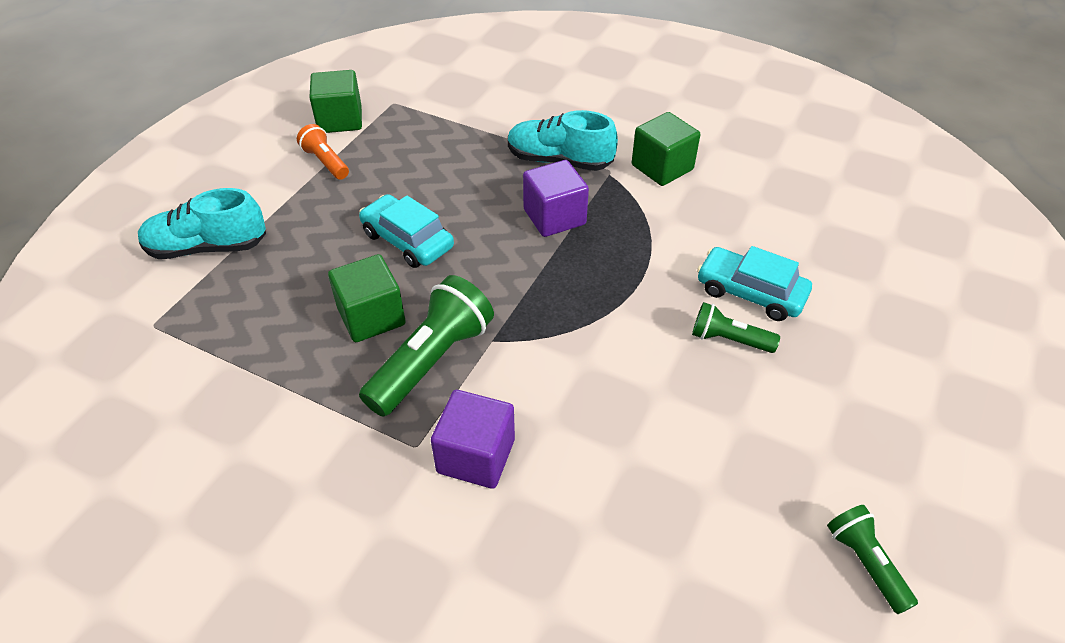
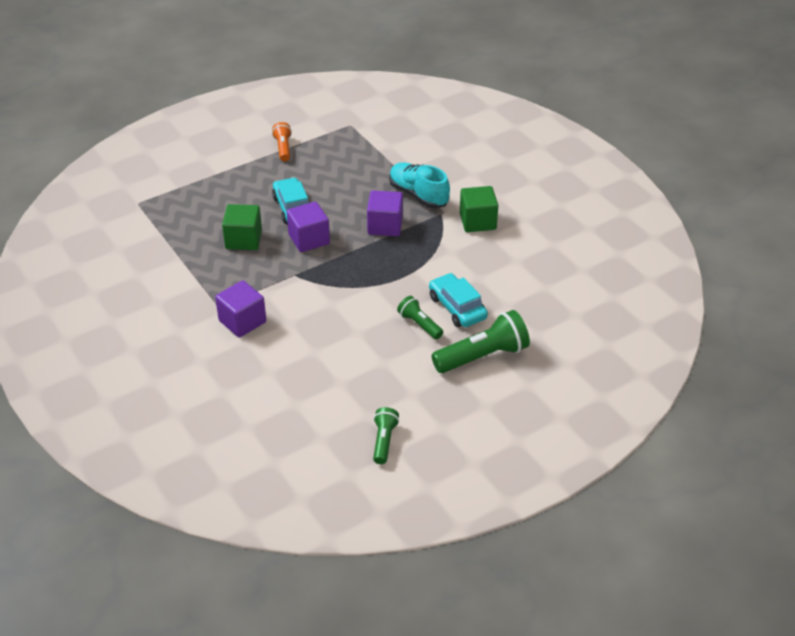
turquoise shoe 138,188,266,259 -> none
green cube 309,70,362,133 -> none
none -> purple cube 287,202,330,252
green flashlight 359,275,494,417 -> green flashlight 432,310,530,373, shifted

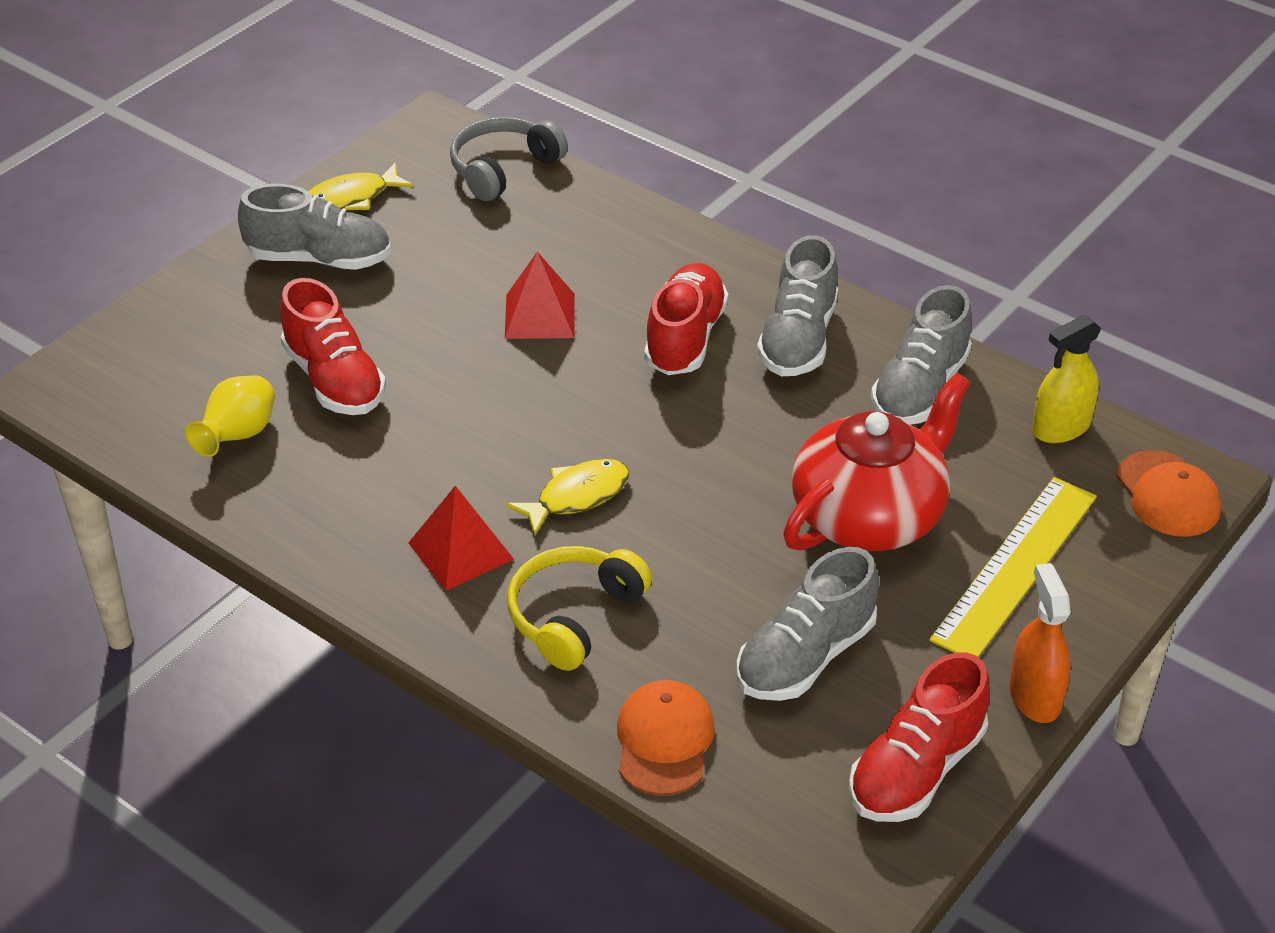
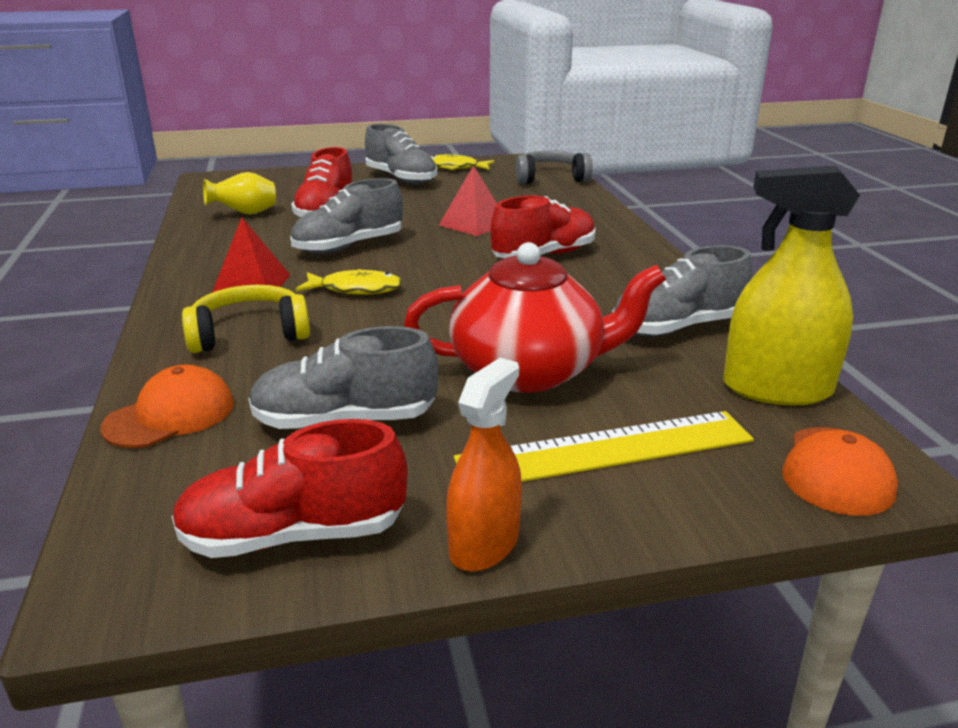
grey shoe 757,235,838,376 -> grey shoe 290,178,403,254, shifted
yellow spray bottle 1032,315,1101,443 -> yellow spray bottle 723,166,860,406, x1.52

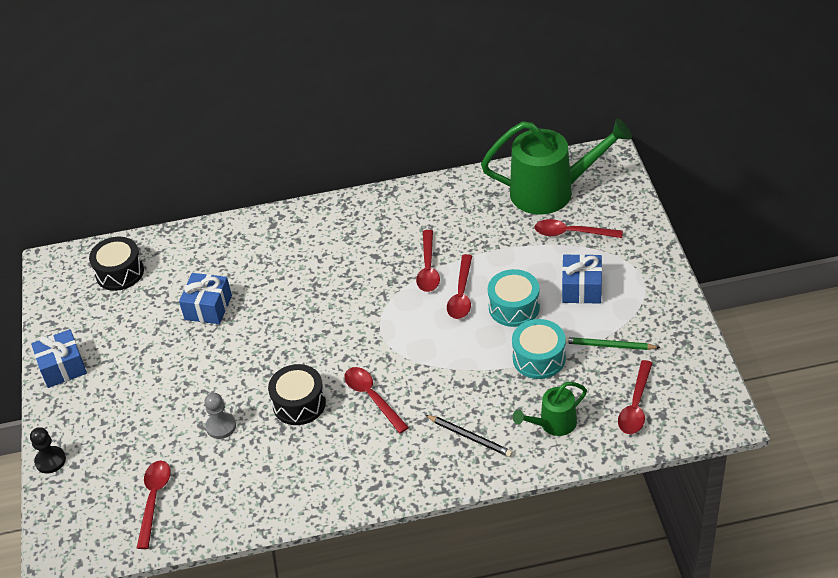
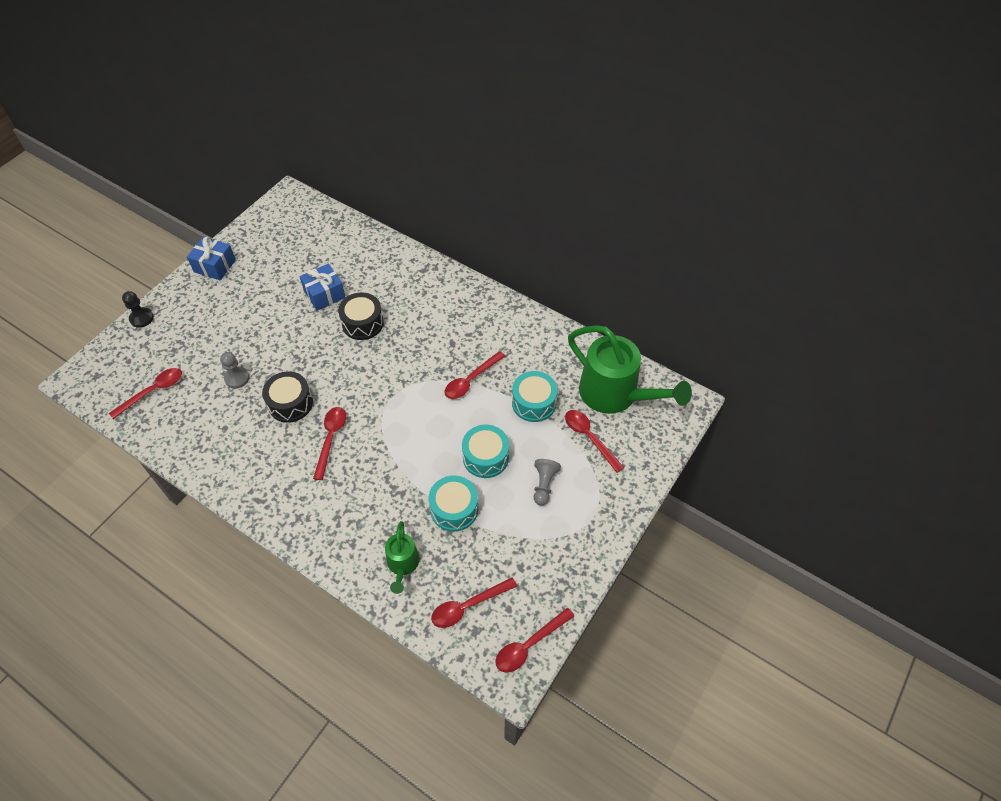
black pencil 425,415,513,457 -> none
green pencil 565,337,660,350 -> none
none -> turquoise drum 512,371,558,422
black drum 89,237,144,291 -> black drum 338,292,384,340, shifted
red spoon 447,254,472,319 -> red spoon 496,608,574,672, shifted
blue gift 562,254,602,304 -> grey pawn 534,459,561,506
green watering can 513,382,587,436 -> green watering can 385,521,420,594, 105 degrees counterclockwise

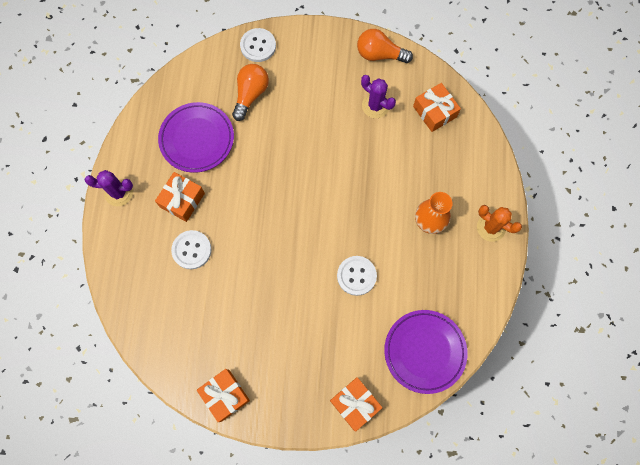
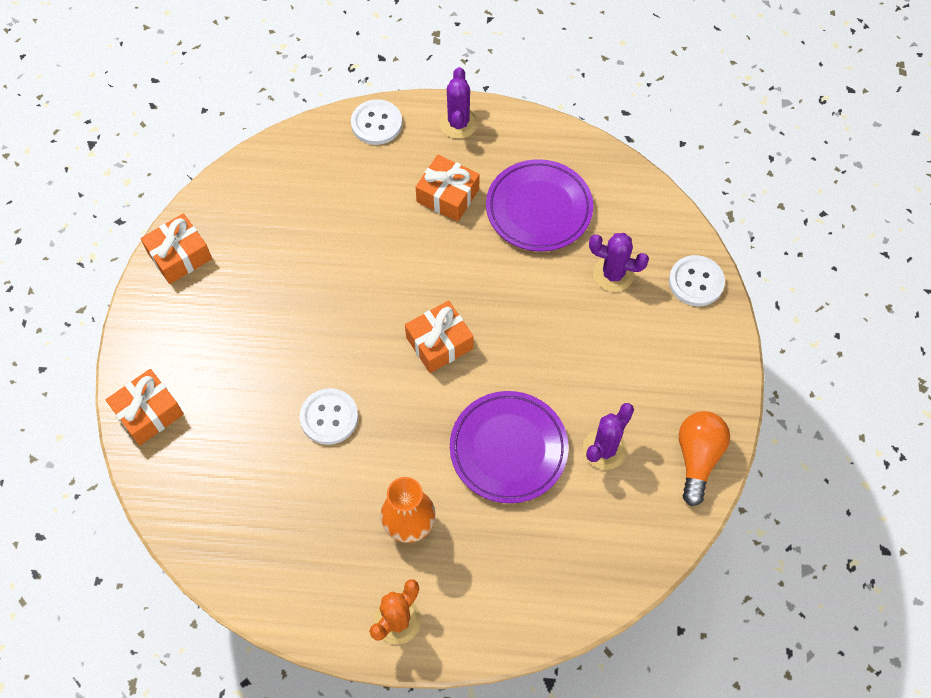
white button 171,230,211,269 -> white button 351,99,402,145, shifted
purple plate 384,310,467,394 -> purple plate 450,391,568,503, shifted
orange gift 413,83,461,132 -> orange gift 405,301,474,373, shifted
orange light bulb 232,64,269,121 -> purple cactus 589,233,649,292

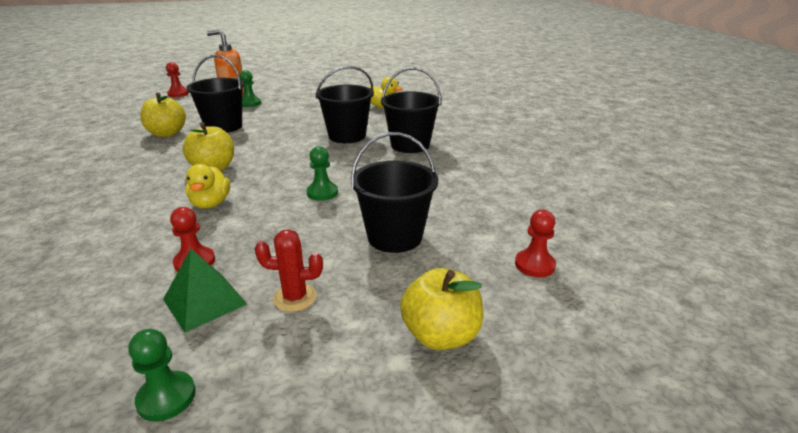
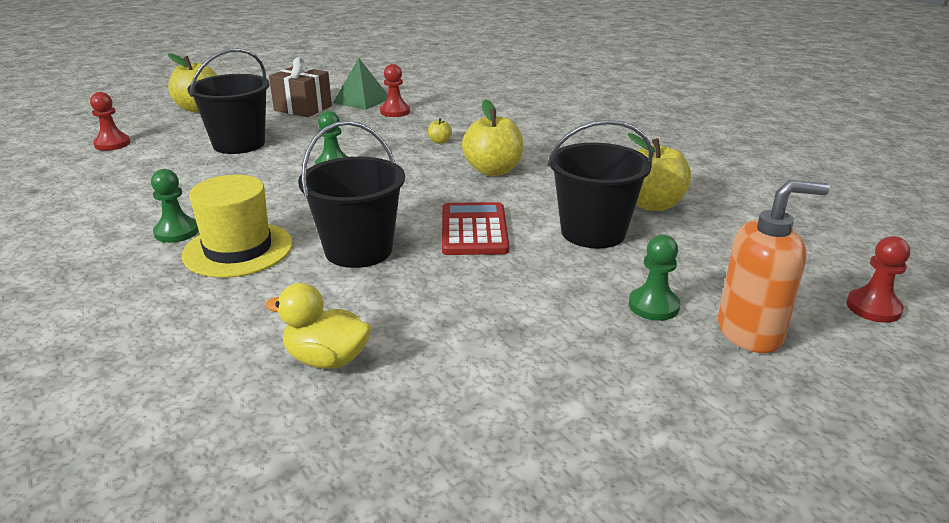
none -> red calculator 442,202,509,255
green pawn 128,329,196,422 -> green pawn 151,169,199,243, shifted
yellow duck 186,164,230,209 -> yellow apple 428,118,452,144
red cactus 255,229,323,312 -> brown gift 269,57,332,117
black bucket 381,67,441,153 -> yellow hat 182,175,293,278

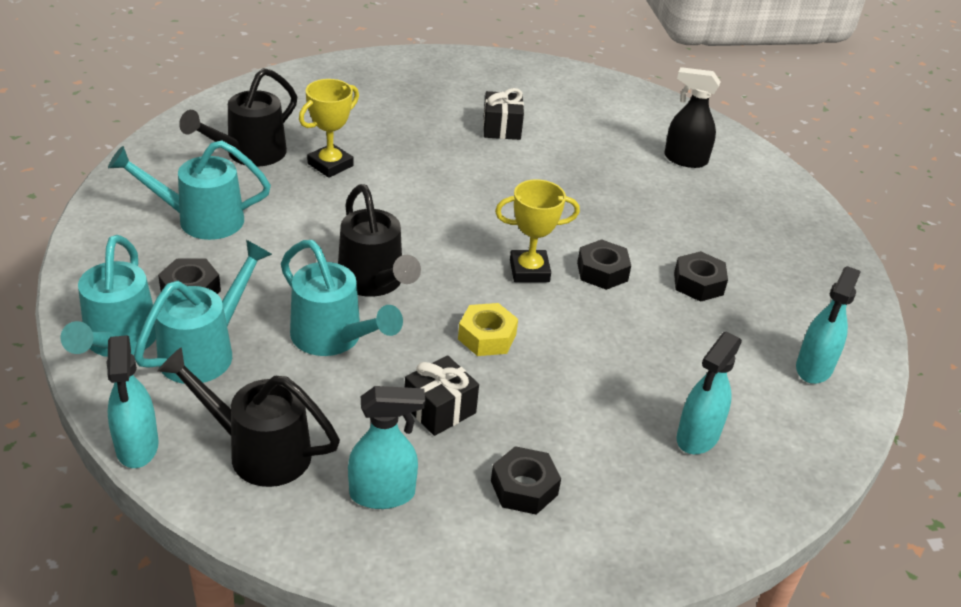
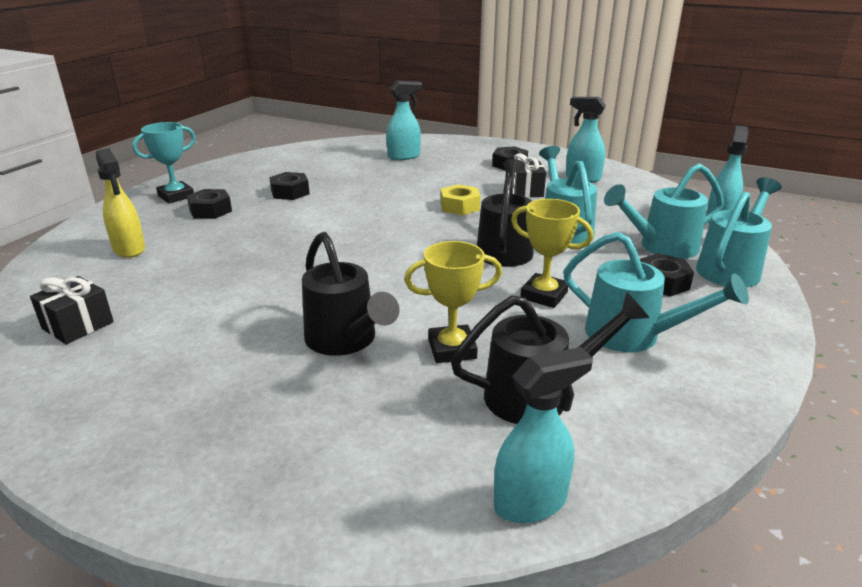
none -> turquoise trophy 132,122,196,203
black watering can 157,347,340,487 -> black watering can 302,232,399,356, shifted
black gift 483,88,524,140 -> black gift 30,276,114,344, shifted
yellow trophy 495,179,580,282 -> yellow trophy 511,199,593,308, shifted
black nut 577,239,631,290 -> black nut 187,189,232,219, shifted
turquoise spray bottle 796,266,861,384 -> turquoise spray bottle 494,347,593,523, shifted
black spray bottle 664,67,721,168 -> yellow spray bottle 96,148,145,258

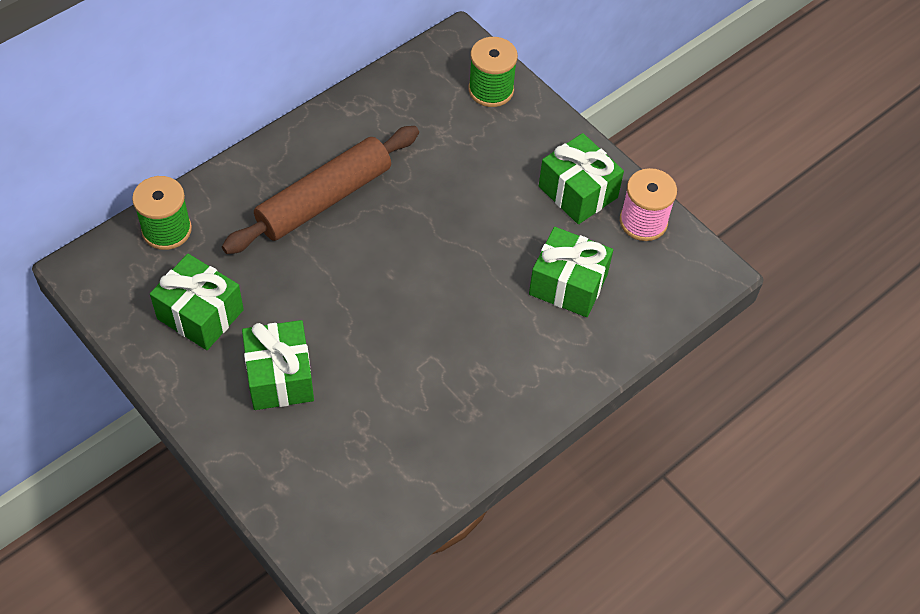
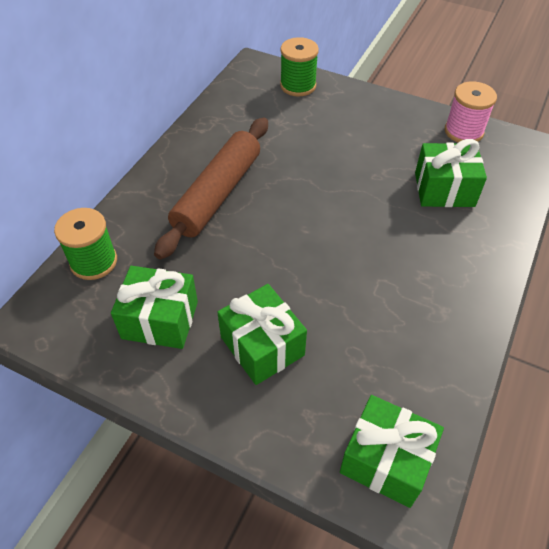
green gift 539,133,624,224 -> green gift 340,395,444,508, shifted

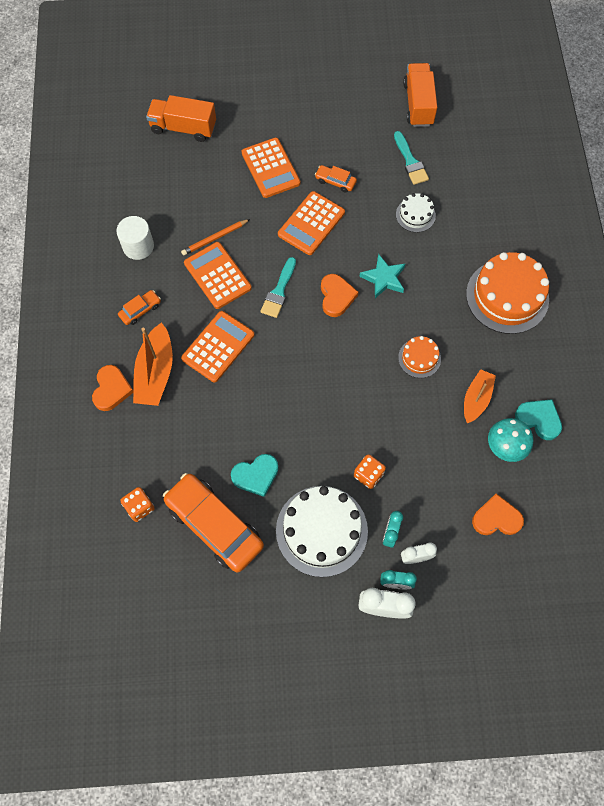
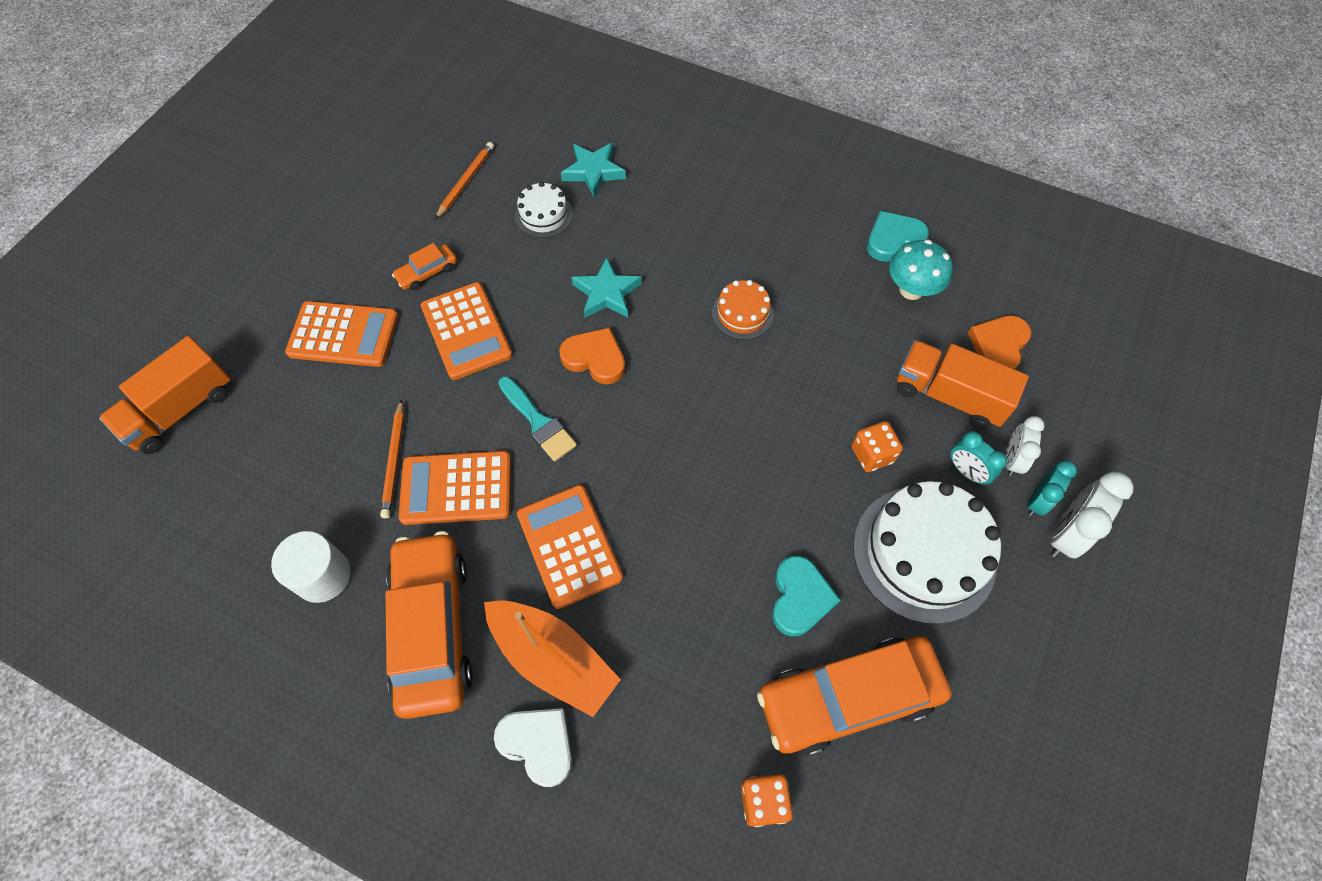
orange boat 464,369,496,423 -> none
orange cake 466,252,549,334 -> none
none -> turquoise star 561,143,626,197
orange truck 403,63,437,127 -> orange truck 897,340,1029,429, shifted
turquoise brush 394,131,429,185 -> orange pencil 435,142,494,219
orange heart 92,365,133,411 -> white heart 494,708,572,787
orange car 118,290,161,325 -> orange car 386,531,473,719, x2.27

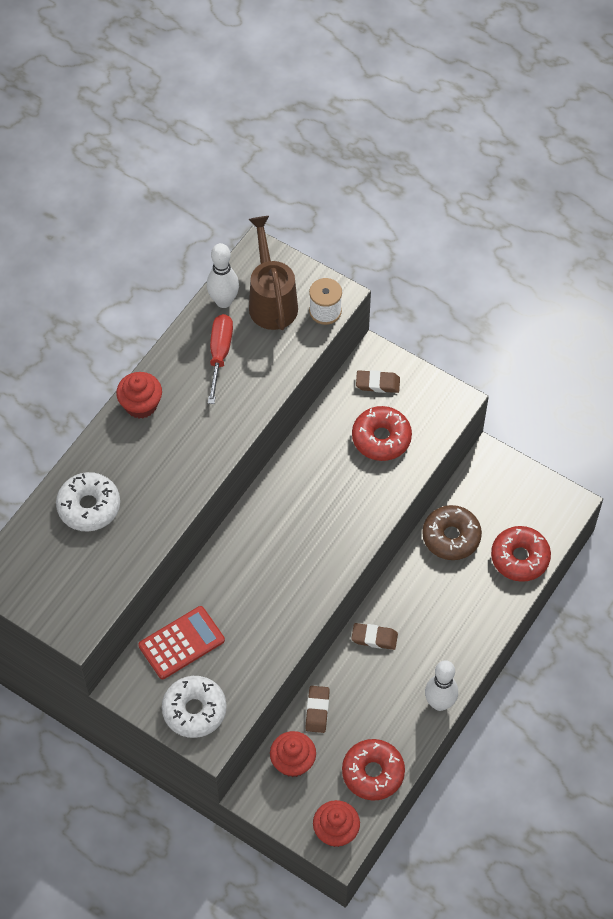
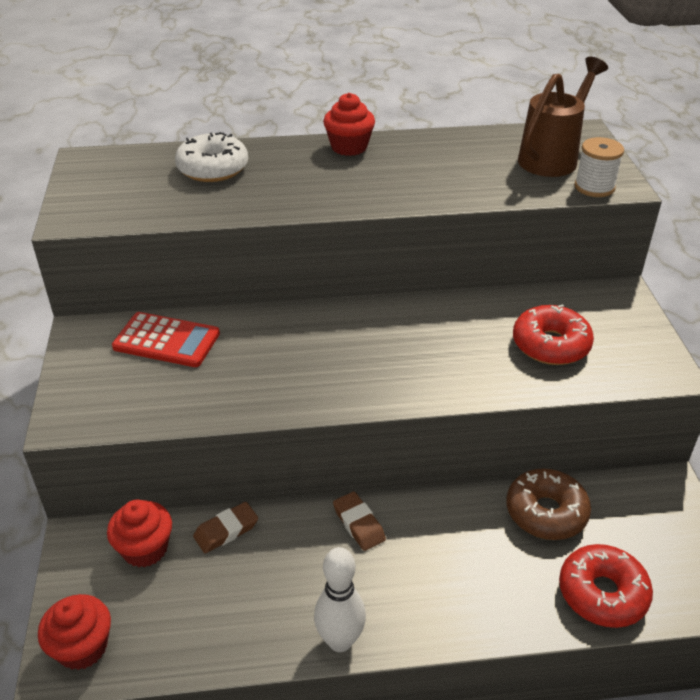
white donut 162,676,227,738 -> none
white bowling pin 207,243,239,308 -> none
red screwdriver 208,314,233,404 -> none
red donut 342,739,405,801 -> none
brown eraser 356,370,400,393 -> none

